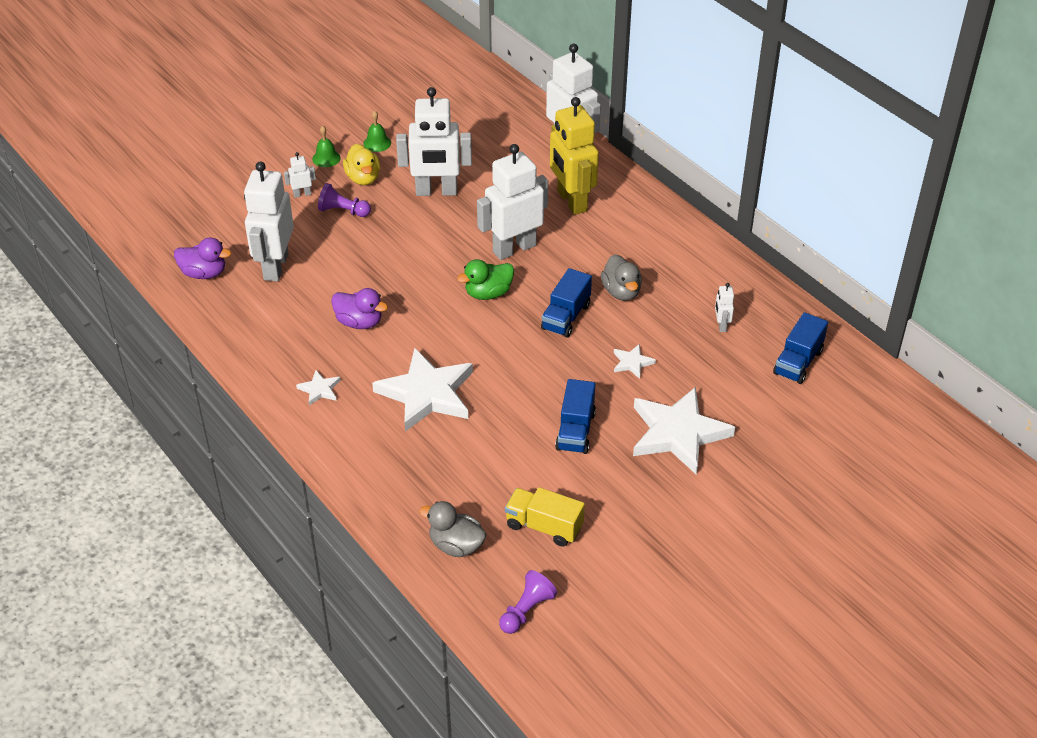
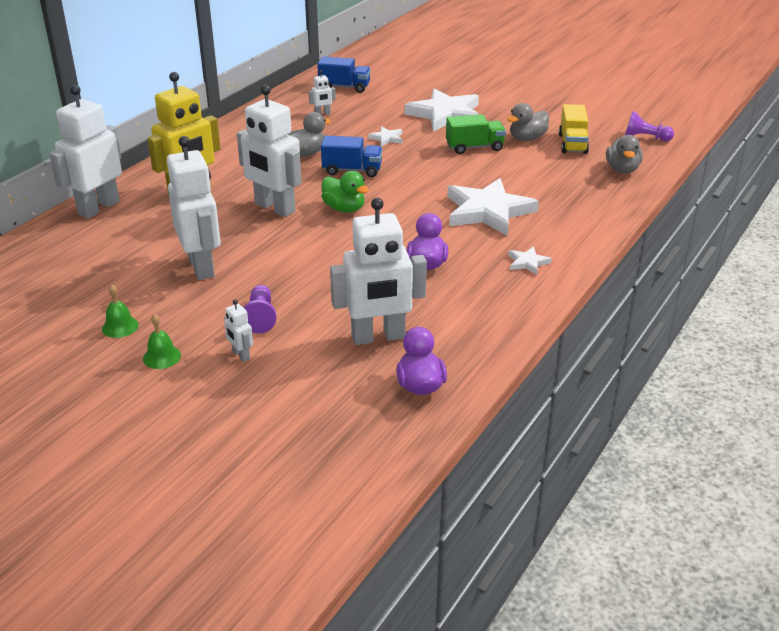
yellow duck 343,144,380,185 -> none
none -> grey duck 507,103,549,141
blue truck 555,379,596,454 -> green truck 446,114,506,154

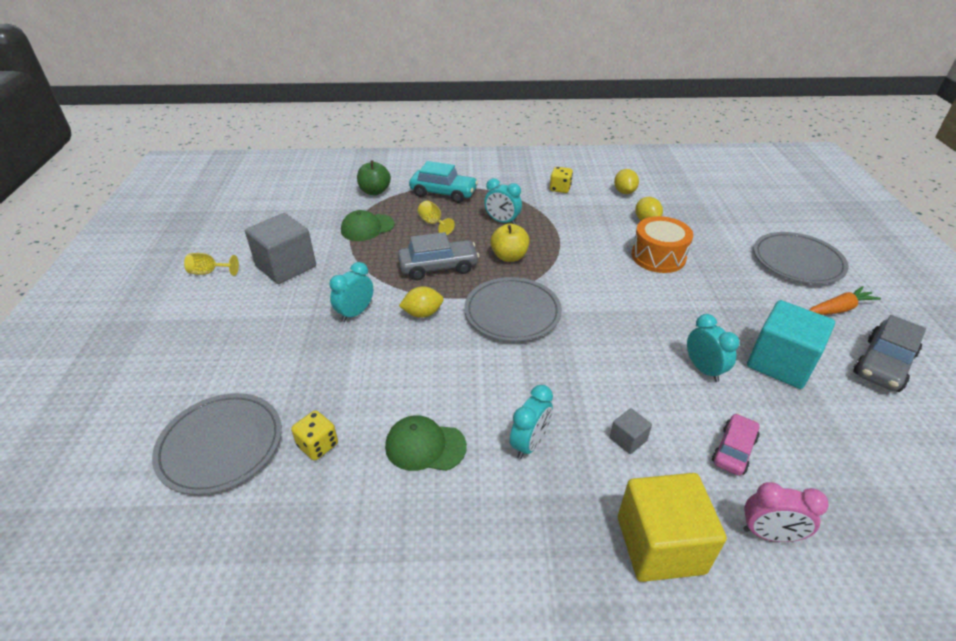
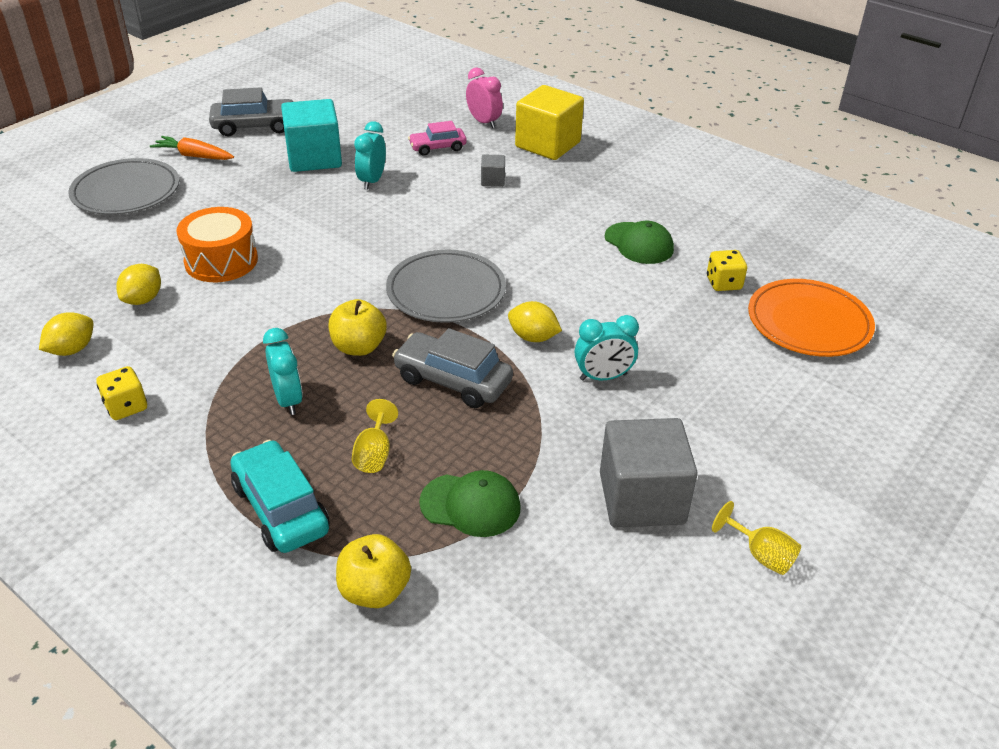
turquoise clock 510,385,553,459 -> none
grey plate 152,393,282,495 -> orange plate 748,279,875,357
green apple 357,160,391,195 -> yellow apple 336,534,411,608

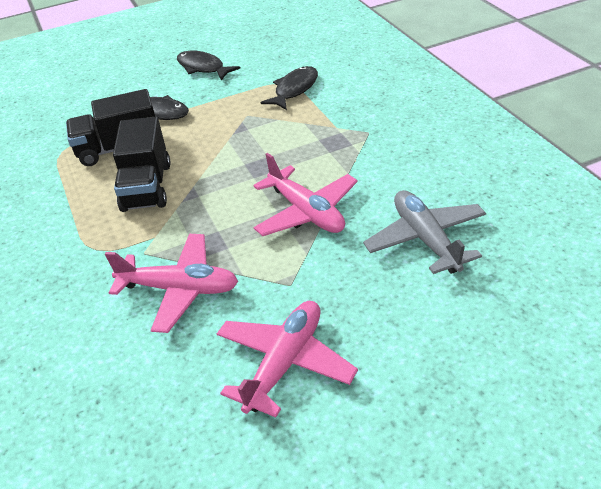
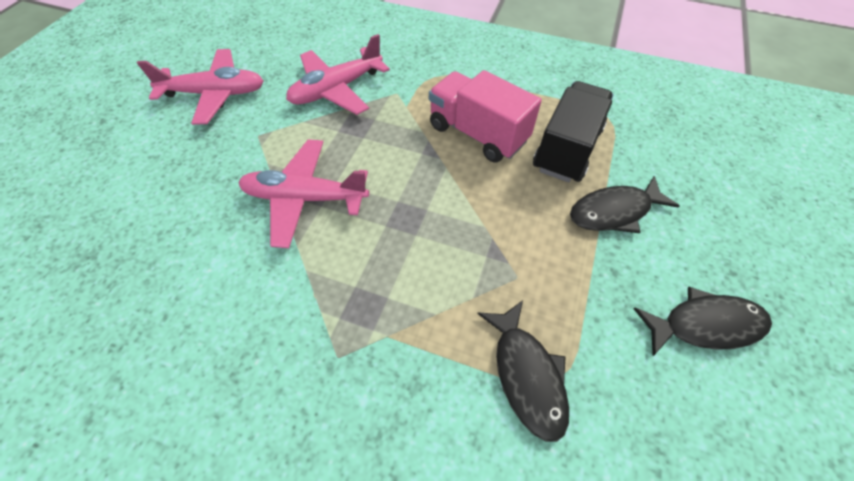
grey plane 363,190,486,274 -> none
black truck 113,117,171,212 -> pink truck 429,70,542,163
pink plane 217,301,358,417 -> pink plane 137,49,263,125, 75 degrees counterclockwise

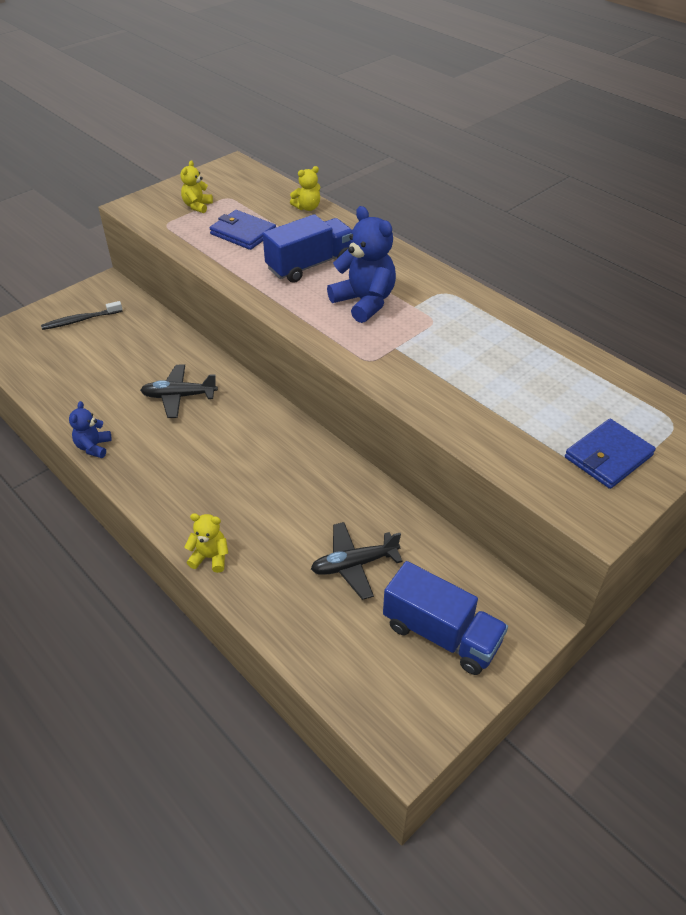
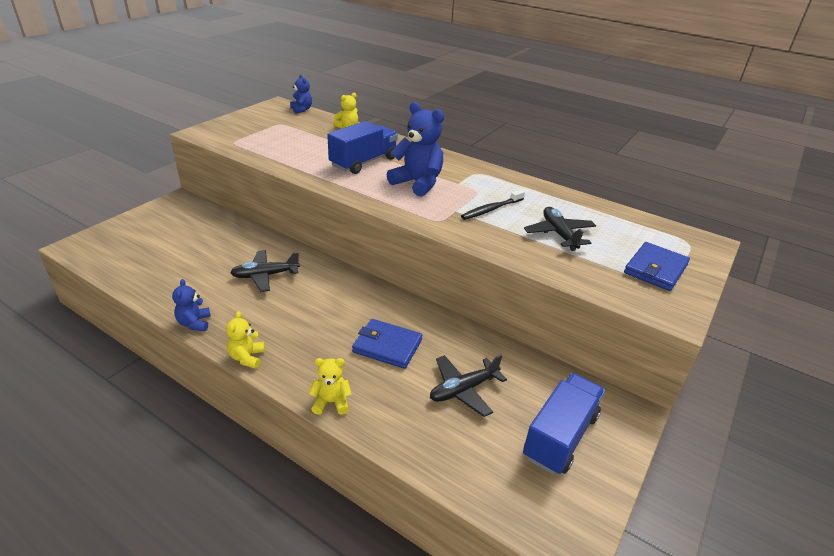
none -> blue teddy bear 290,75,312,114
none -> black plane 524,207,596,251
black toothbrush 41,301,123,330 -> black toothbrush 461,190,525,220, shifted
yellow teddy bear 180,160,213,213 -> yellow teddy bear 226,311,265,369, shifted
blue wallet 210,210,276,250 -> blue wallet 352,319,422,369, shifted
blue truck 383,561,508,675 -> blue truck 523,373,605,475, 75 degrees counterclockwise

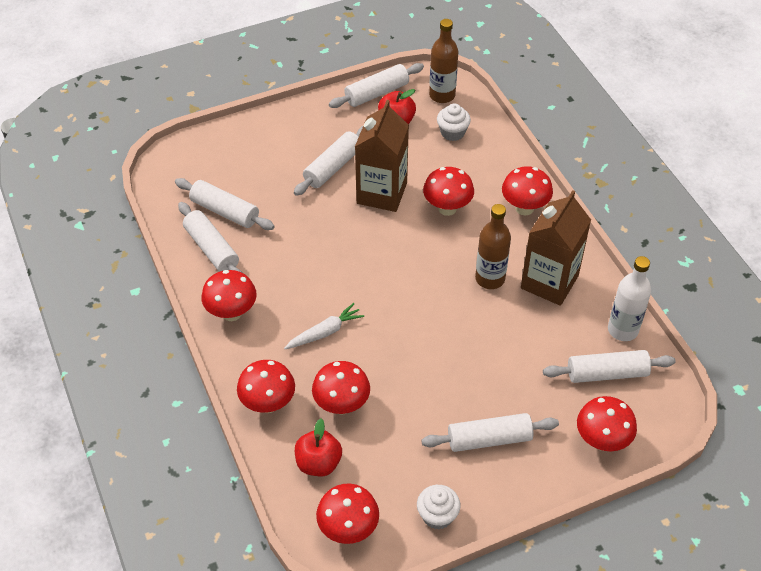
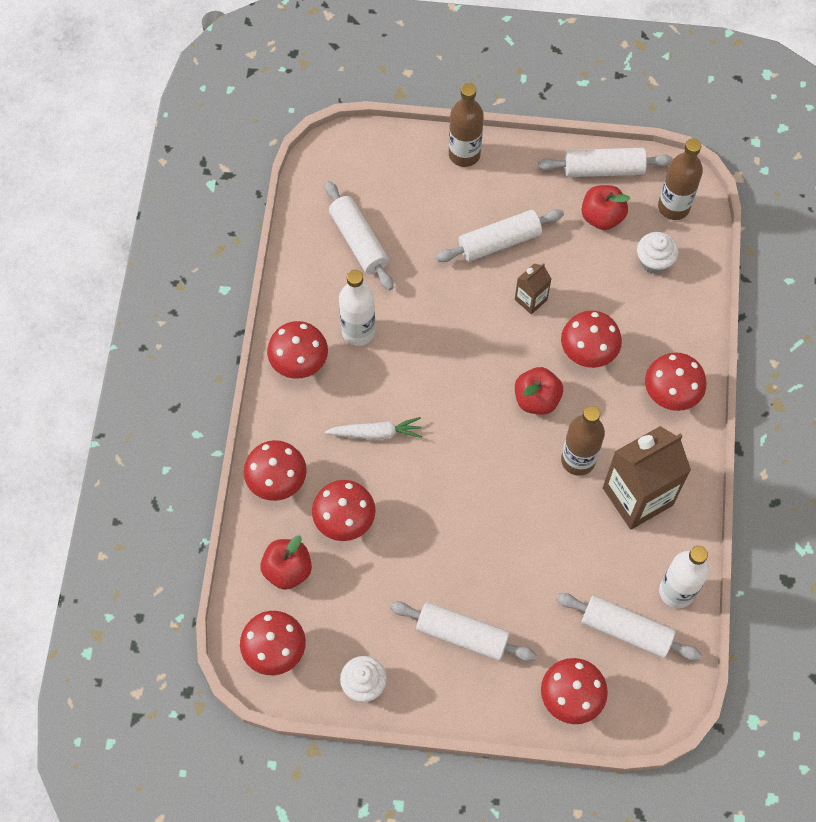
white rolling pin 178,202,243,273 -> none
none -> white bottle 339,270,375,346
none -> brown bottle 449,83,484,167
none -> red apple 515,367,563,415
brown carton 355,100,409,212 -> brown carton 515,263,551,314, x0.48

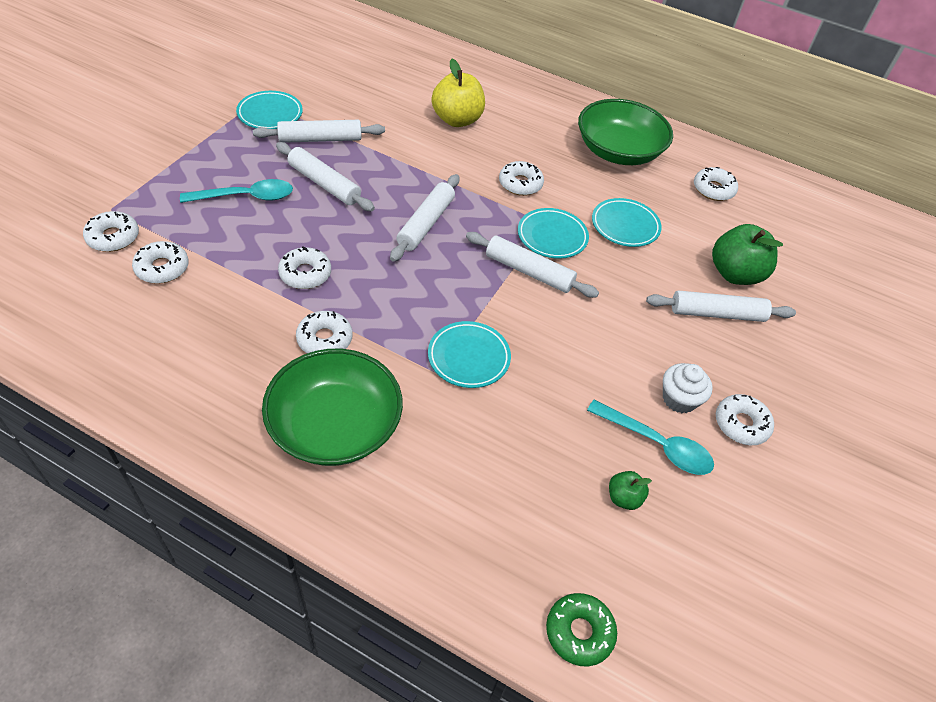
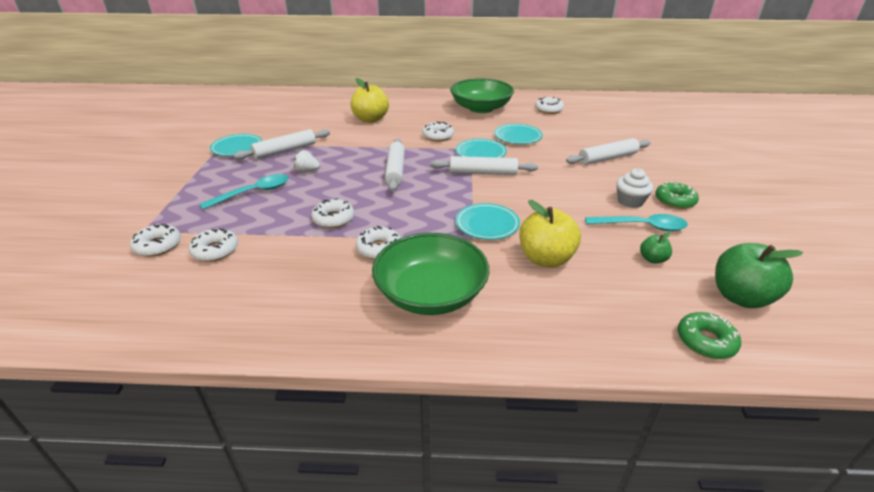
none -> yellow apple 519,200,581,267
green apple 712,224,783,285 -> green apple 715,243,803,308, shifted
white rolling pin 276,142,375,211 -> white strawberry 294,150,320,172
white donut 716,394,774,445 -> green donut 655,181,699,209

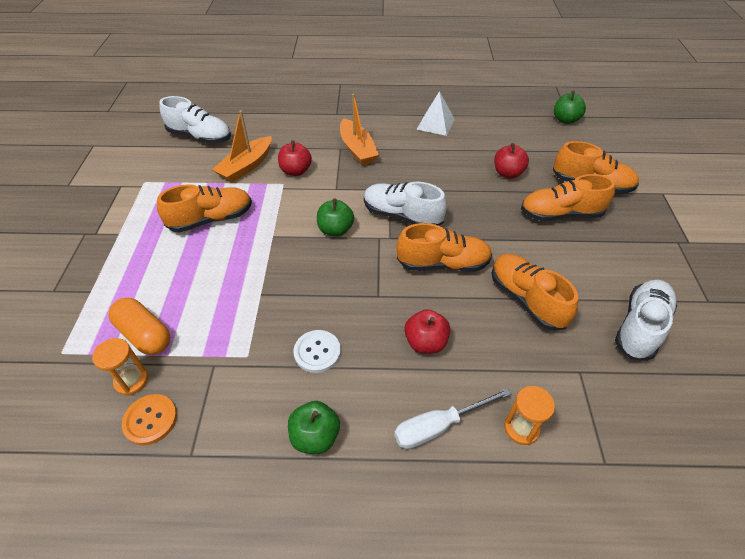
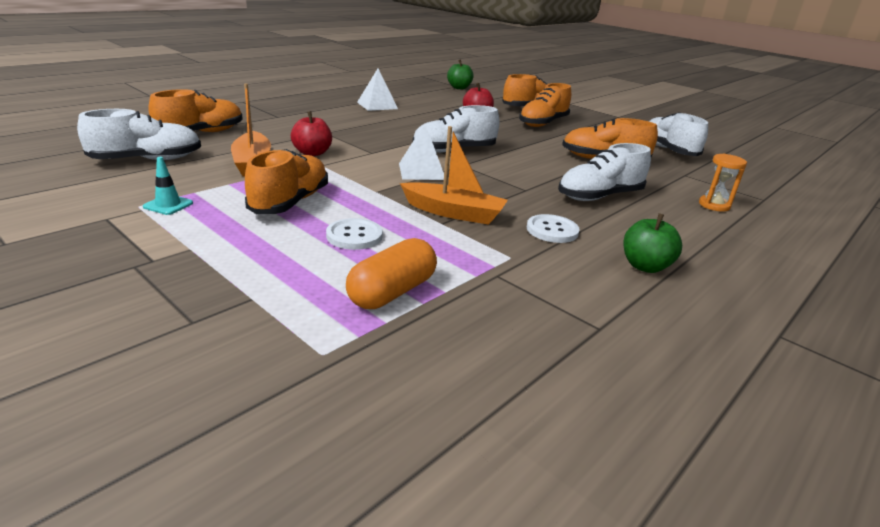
orange hourglass 92,338,148,396 -> none
orange button 122,394,177,445 -> none
white screwdriver 394,388,511,449 -> none
none -> turquoise traffic cone 143,157,193,215
none -> white button 326,218,383,250
orange boat 340,94,379,165 -> orange boat 400,126,508,225, shifted
orange shoe 397,223,492,272 -> orange shoe 149,89,243,132, shifted
green apple 317,198,354,237 -> white pyramid 399,123,444,180
red apple 404,309,450,354 -> white shoe 558,143,651,201
orange capsule 109,298,170,355 -> orange capsule 346,238,437,309, 45 degrees counterclockwise

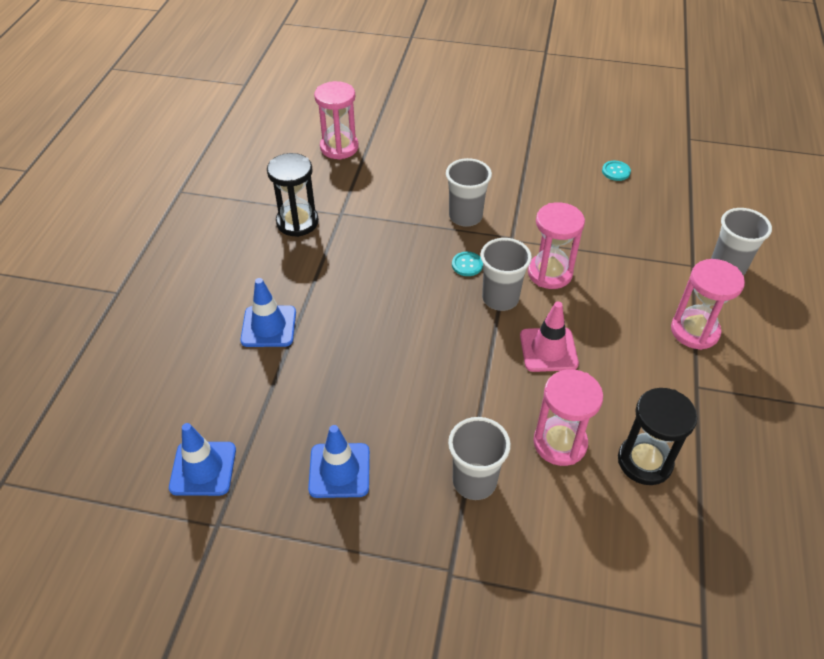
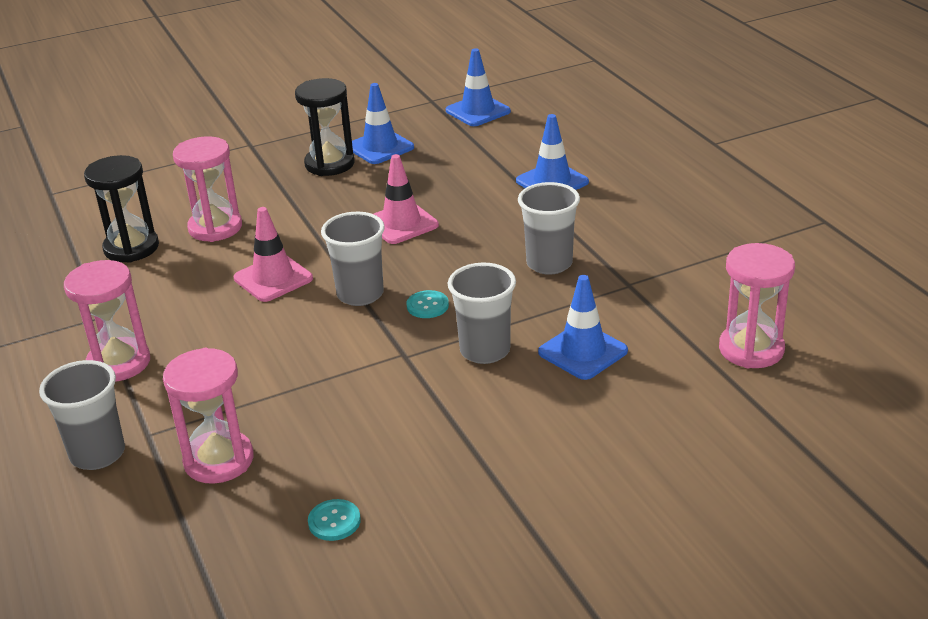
none -> pink traffic cone 374,154,439,244
none -> blue traffic cone 538,275,628,380
black hourglass 267,153,319,237 -> black hourglass 295,78,354,176, shifted
grey cup 448,417,511,500 -> grey cup 518,182,580,275, shifted
pink hourglass 528,202,585,289 -> pink hourglass 163,348,253,484, shifted

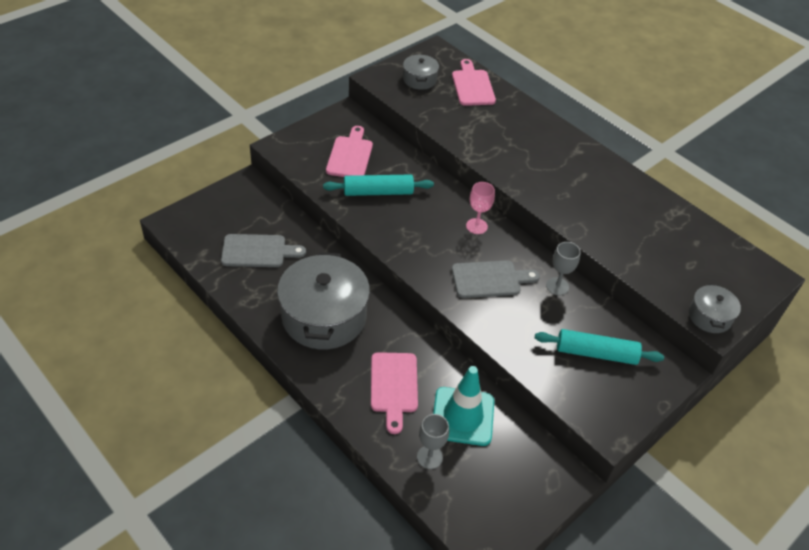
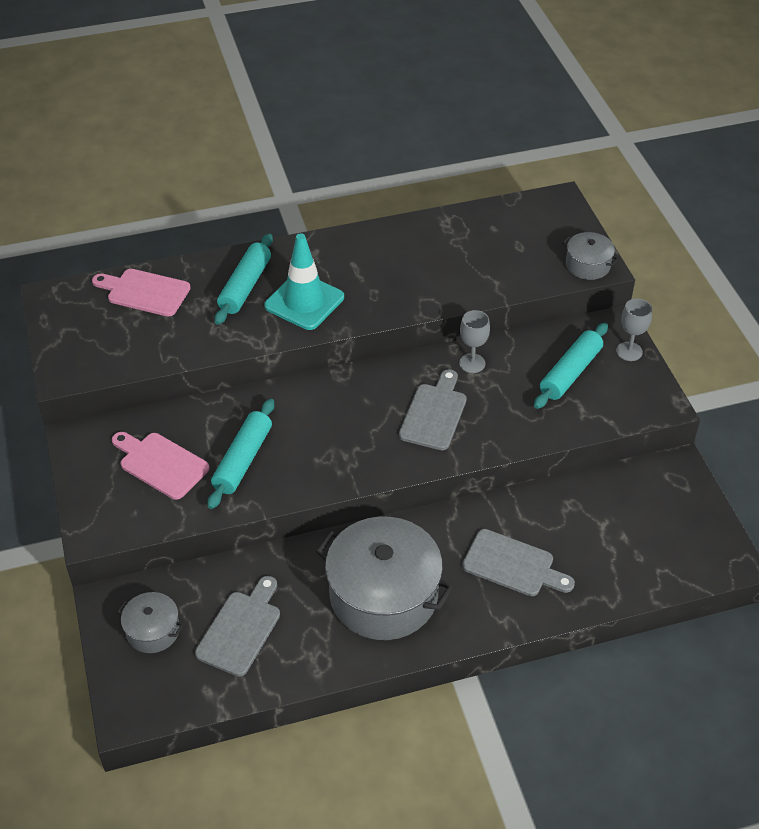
pink goblet 466,182,495,234 -> none
none -> turquoise rolling pin 215,234,273,325
grey pot 403,55,439,90 -> grey pot 117,592,183,653, shifted
grey goblet 417,414,449,469 -> grey goblet 616,299,652,361, shifted
turquoise traffic cone 433,366,494,446 -> turquoise traffic cone 264,233,344,330, shifted
pink cutting board 371,352,418,434 -> grey cutting board 462,529,575,596

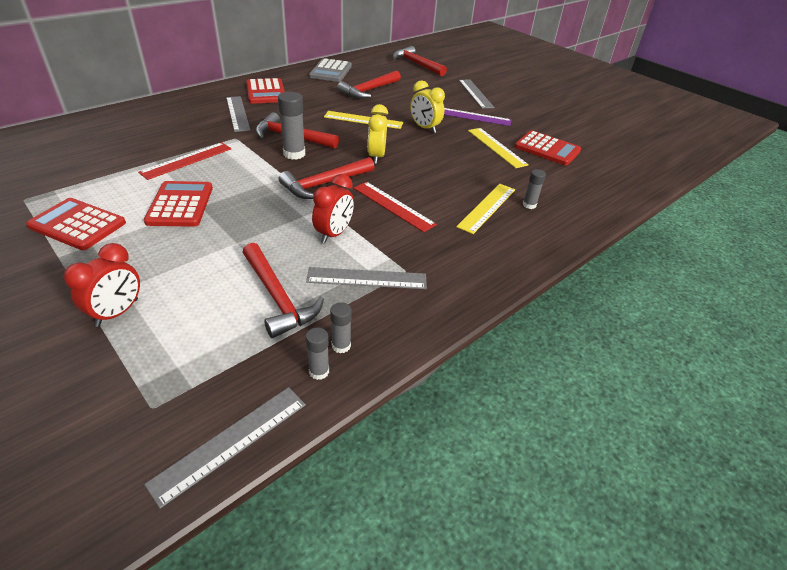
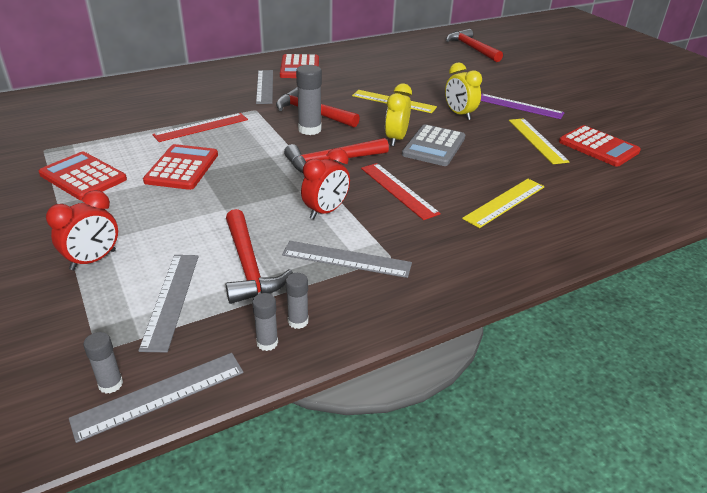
red hammer 337,70,401,99 -> none
grey calculator 309,58,352,82 -> grey calculator 402,124,465,166, shifted
grey ruler 459,79,495,109 -> grey ruler 138,255,199,352, shifted
grey glue stick 523,169,546,209 -> grey glue stick 83,332,123,394, shifted

